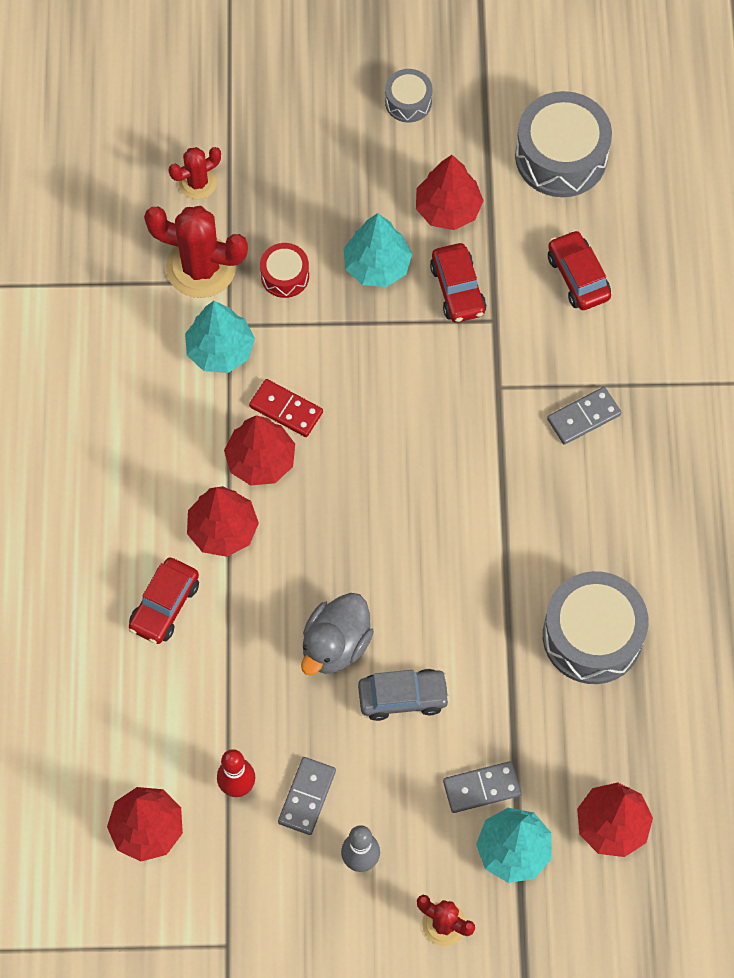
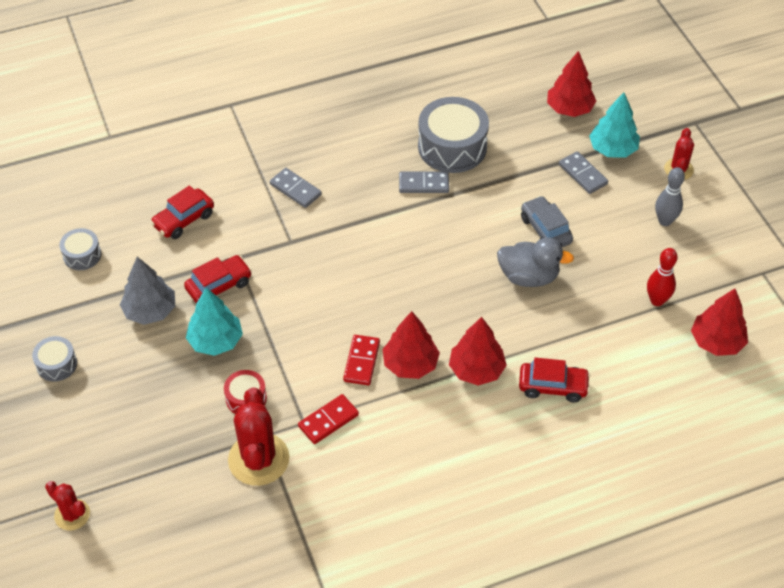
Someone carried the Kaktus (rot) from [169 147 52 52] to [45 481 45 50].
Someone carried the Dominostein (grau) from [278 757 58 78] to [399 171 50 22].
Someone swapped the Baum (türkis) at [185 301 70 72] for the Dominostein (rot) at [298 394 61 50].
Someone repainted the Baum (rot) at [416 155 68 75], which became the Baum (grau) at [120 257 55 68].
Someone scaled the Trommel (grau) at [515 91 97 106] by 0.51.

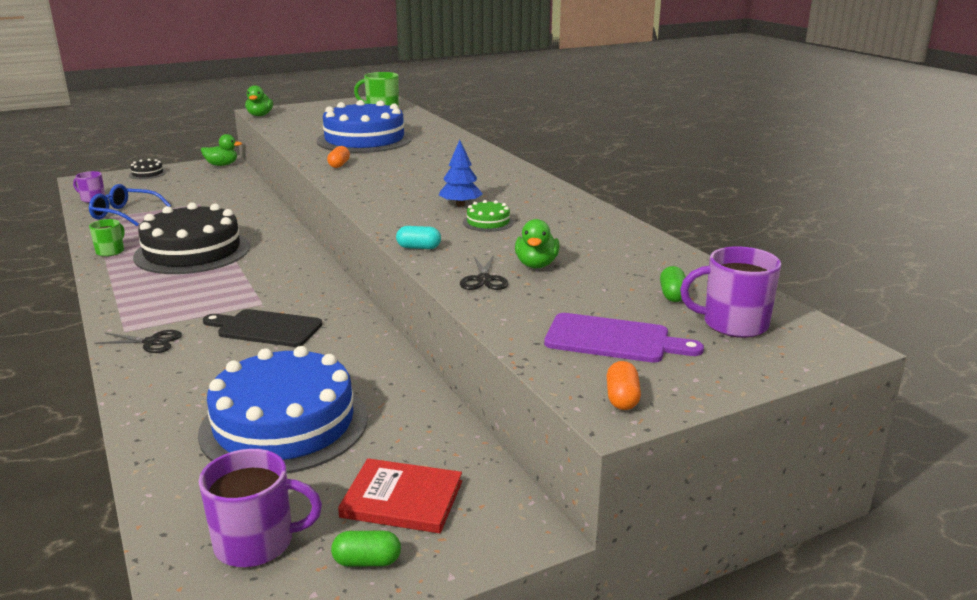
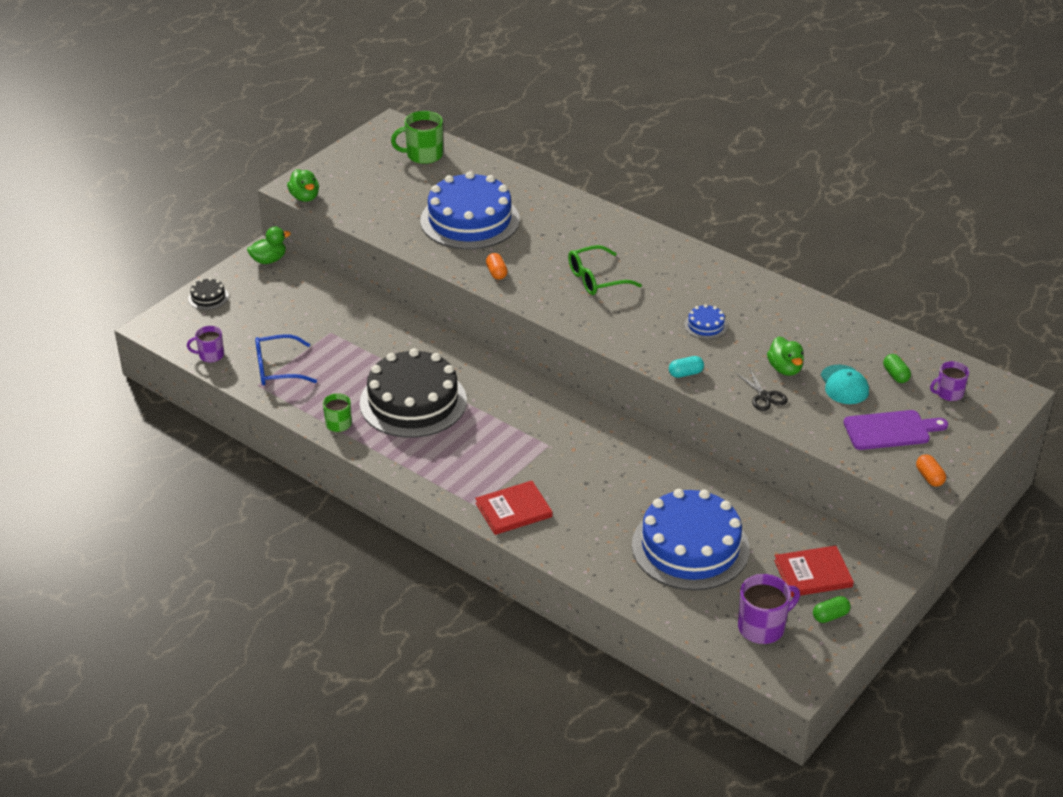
Someone took away the Schneidebrett (schwarz) at [203 309 119 38].
Someone took away the Baum (blau) at [439 140 44 67].
Someone put down the Brille (grün) at [568 245 74 50].
Someone put down the Kappe (türkis) at [821 365 48 39].
Someone swapped the Schere (schwarz) at [95 330 87 23] for the Buch (rot) at [475 481 77 54].
Someone repainted the Kuchen (grün) at [463 200 51 32], which became the Kuchen (blau) at [684 304 44 35].
Someone scaled the Tasse (lila) at [680 246 101 92] by 0.63.

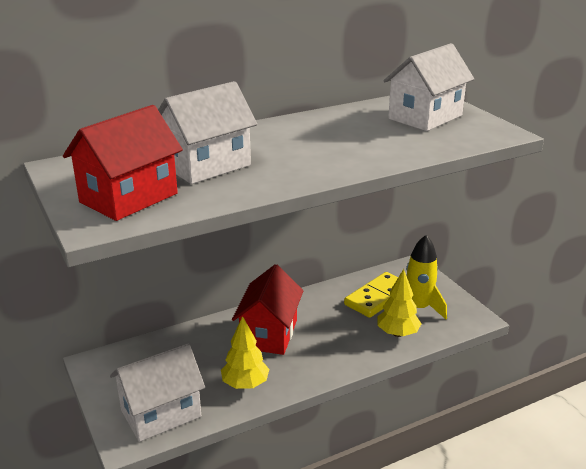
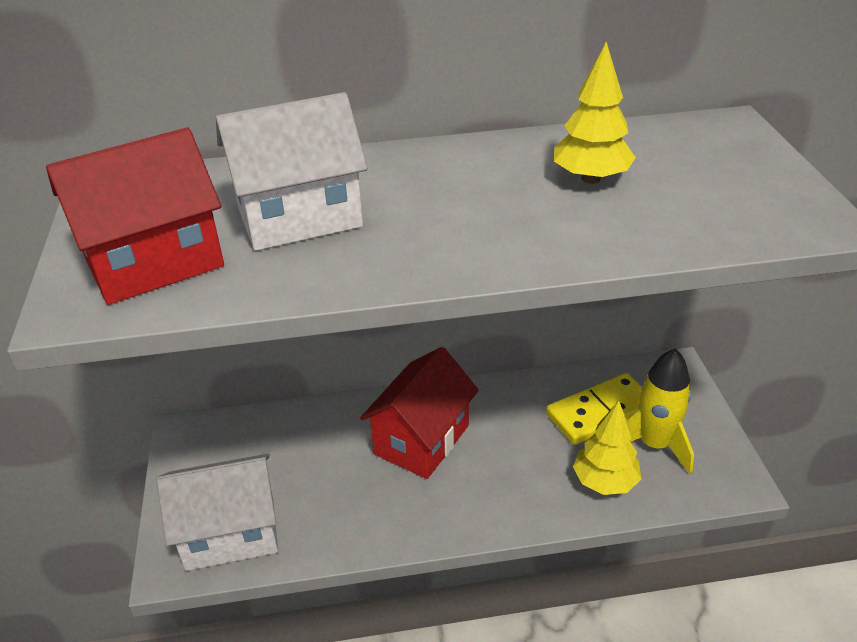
Someone took away the Haus (weiß) at [383 43 91 88].
Someone carried the Baum (gelb) from [221 316 48 73] to [554 42 82 142].

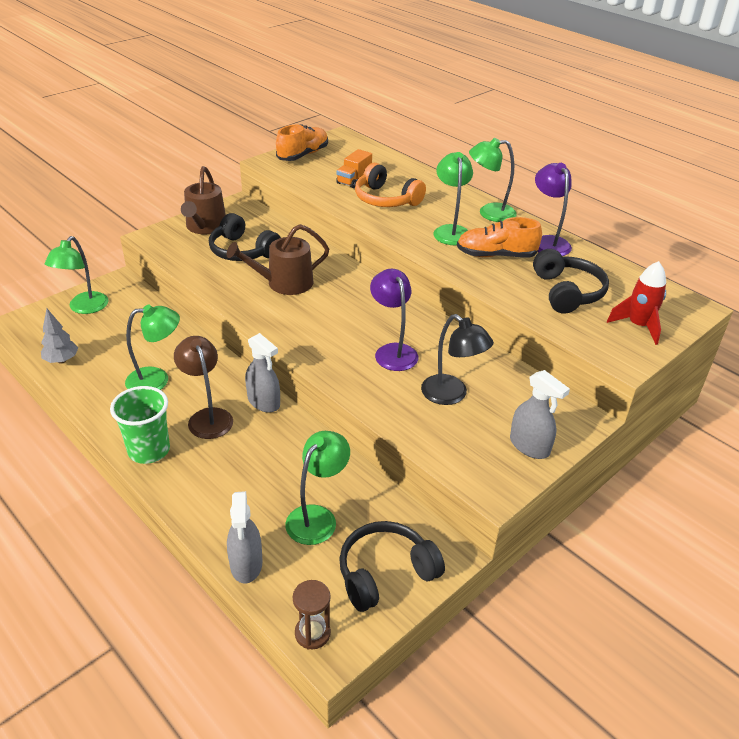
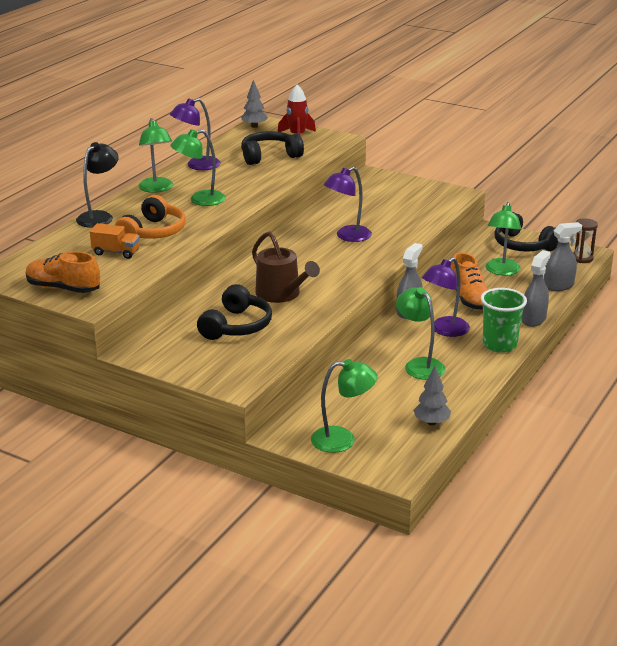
Someone took away the Gießkanne (braun) at [181 166 45 68].
Someone put down the Baum (grau) at [241 80 27 48].
Someone carried the Lampe (schwarz) from [421 314 73 91] to [76 142 43 86].
Someone carried the Schuh (orange) from [457 217 85 41] to [451 252 37 58].
Someone carried the Sprühflasche (grau) from [510 370 60 89] to [521 250 30 77].
Someone repainted the Lampe (braun) at [174 336 59 103], which became the Lampe (lila) at [422 257 48 80].
Someone rotated the Lampe (grün) at [285 431 65 114] by 90 degrees counterclockwise.

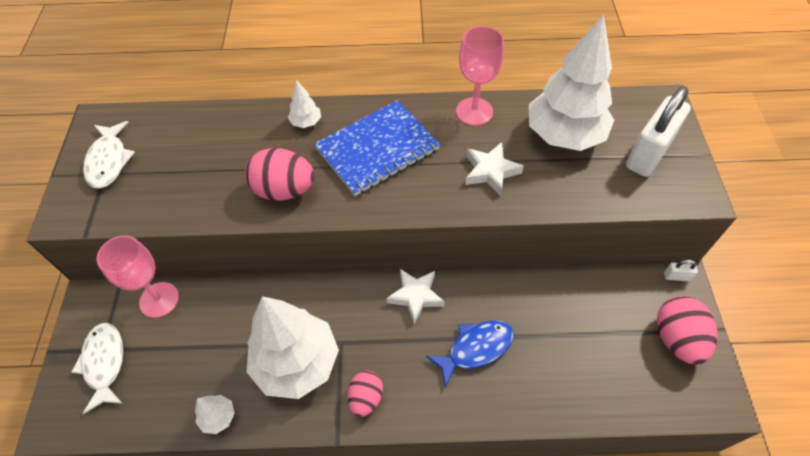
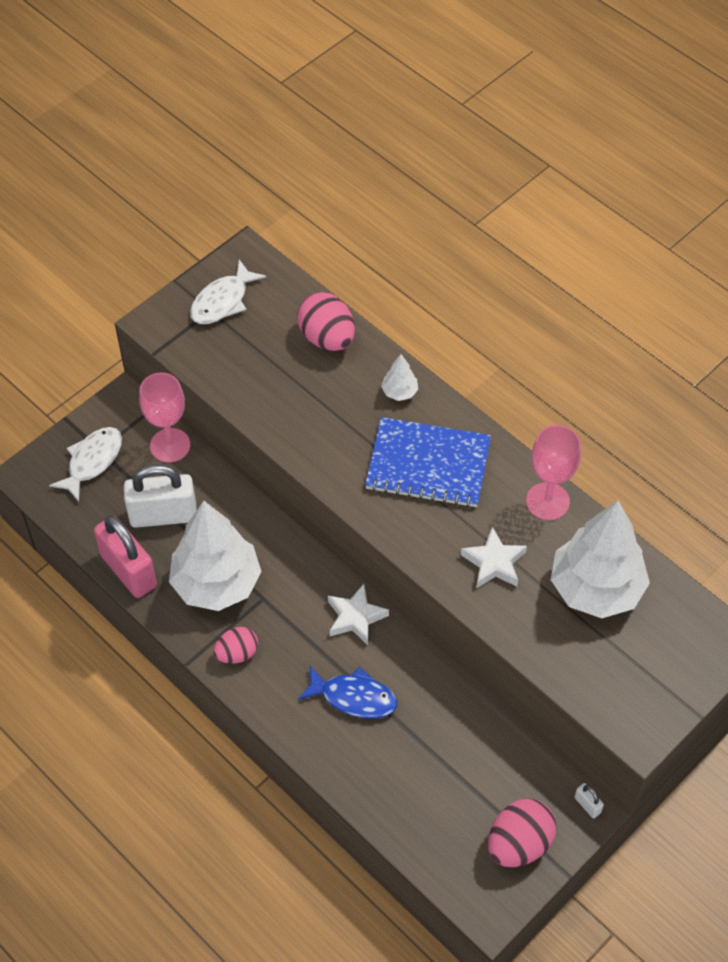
Someone carried the Ei (rosa) from [245 148 70 53] to [297 292 58 59].
Someone carried the Vorhängeschloss (weiß) from [626 86 65 91] to [124 464 73 64].
Someone swapped the Baum (weiß) at [195 395 40 39] for the Vorhängeschloss (rosa) at [94 515 63 83].

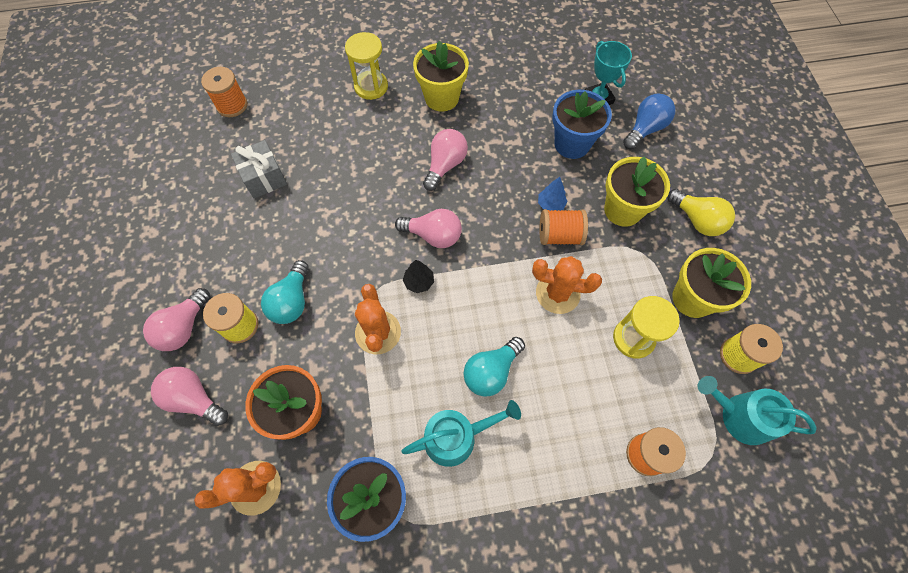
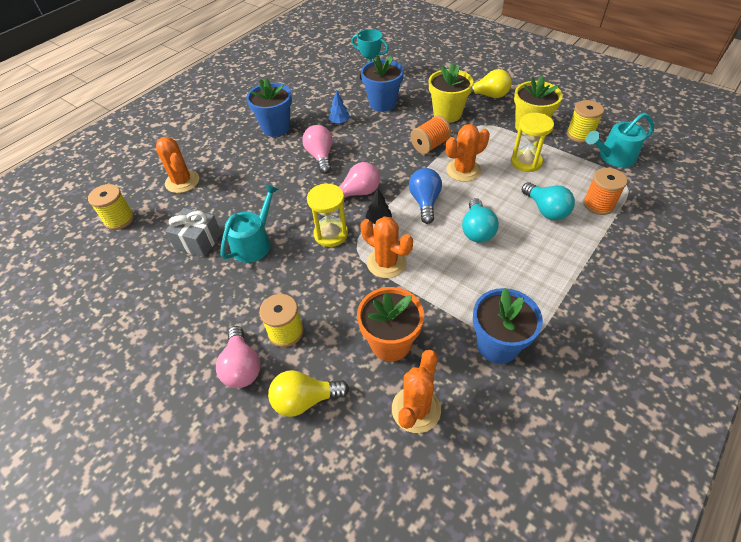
Someone put down the Kaktus (orange) at [156 137 43 56].
Someone carried the Glühbirne (türkis) from [261 260 48 64] to [522 182 53 38].
Someone carried the Sanduhr (gelb) from [345 32 43 68] to [307 184 41 63].
Someone carried the Gießkanne (türkis) from [401 400 120 67] to [220 184 59 79].
Someone carried the Baum (blau) from [538 177 30 34] to [329 90 21 34].
Someone carried the Glühbirne (blau) from [623 94 52 55] to [409 168 33 56].
Someone repainted the Glühbirne (rosa) at [151 367 77 59], which became the Glühbirne (gelb) at [268 370 81 47].
Someone repainted the Garnrolle (orange) at [201 67 46 50], which became the Garnrolle (gelb) at [88 184 46 46].
Someone repainted the Blumentopf (gelb) at [413 41 56 71], which became the Blumentopf (blau) at [246 78 46 59].

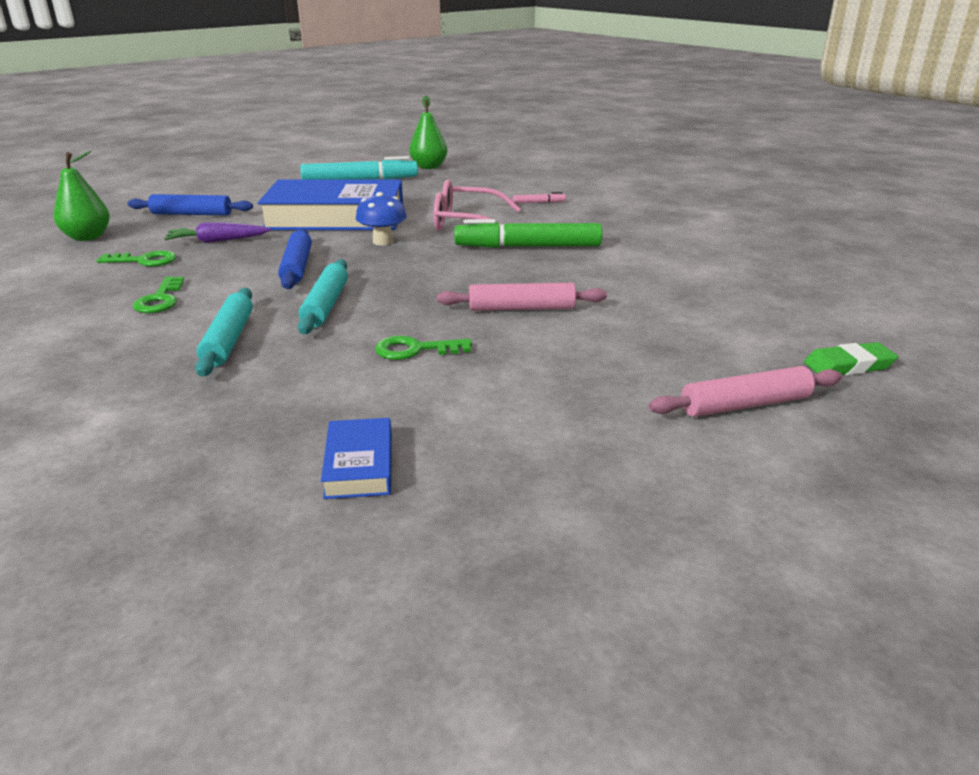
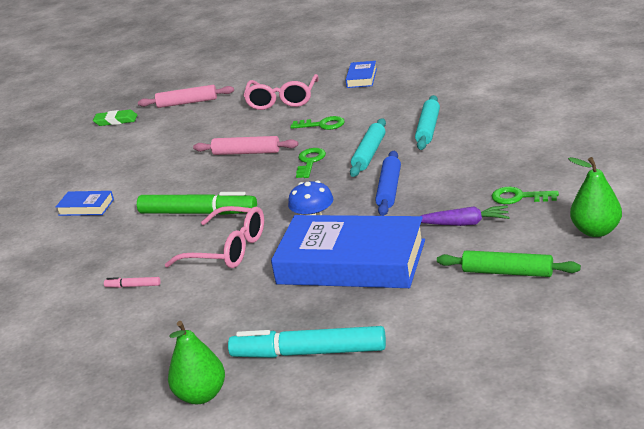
Someone put down the Buch (blau) at [56 191 58 25].
Someone put down the Brille (rosa) at [243 74 75 36].
Someone carried the Schlüssel (grün) from [133 277 51 36] to [296 148 30 30].
Someone repainted the Nudelholz (blau) at [128 194 125 21], which became the Nudelholz (grün) at [437 250 144 27].

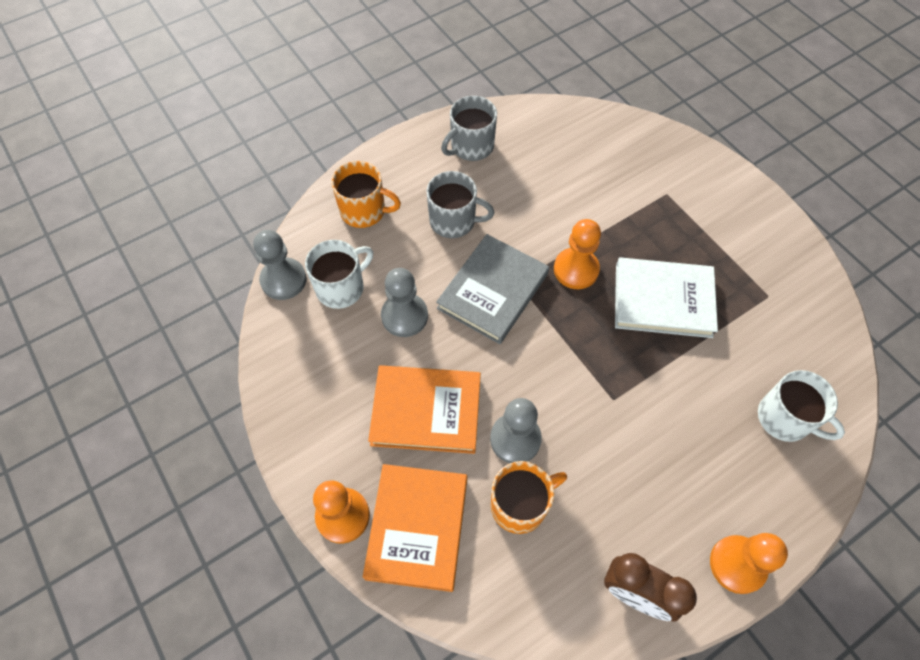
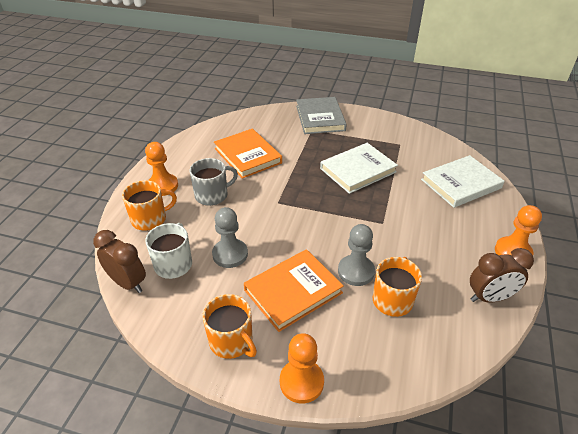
Someone took away the Tasse (grau) at [441 96 56 65].
Someone put down the Tasse (orange) at [203 294 54 65].
Someone carried the Buch (orange) from [363 464 104 128] to [214 128 68 51].
Someone carried the Buch (grau) from [436 234 113 110] to [296 97 51 37].
Someone carried the Bauer (orange) from [554 219 47 70] to [145 142 33 54].
Someone swapped the Bauer (grau) at [253 230 54 70] for the Wecker (braun) at [93 230 53 63].
Someone swapped the Tasse (weiß) at [758 370 87 72] for the Buch (weiß) at [421 155 83 53].

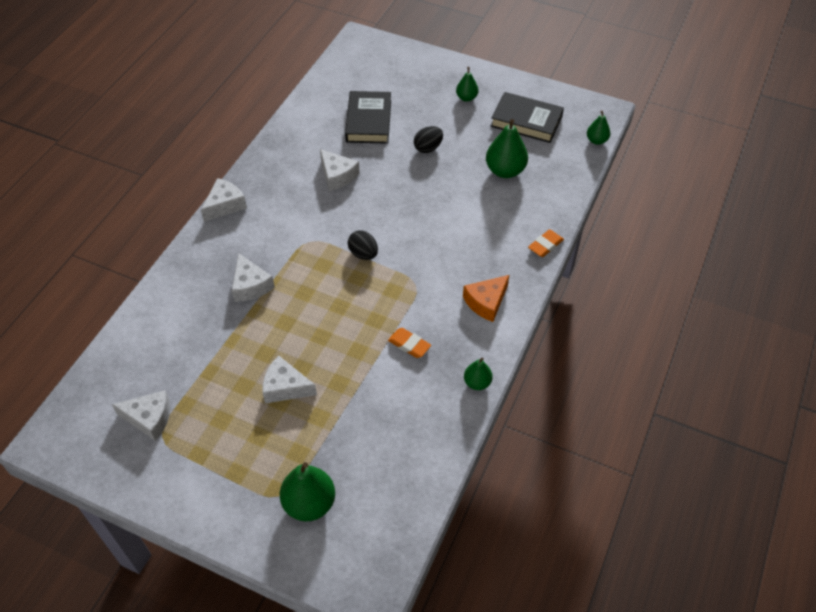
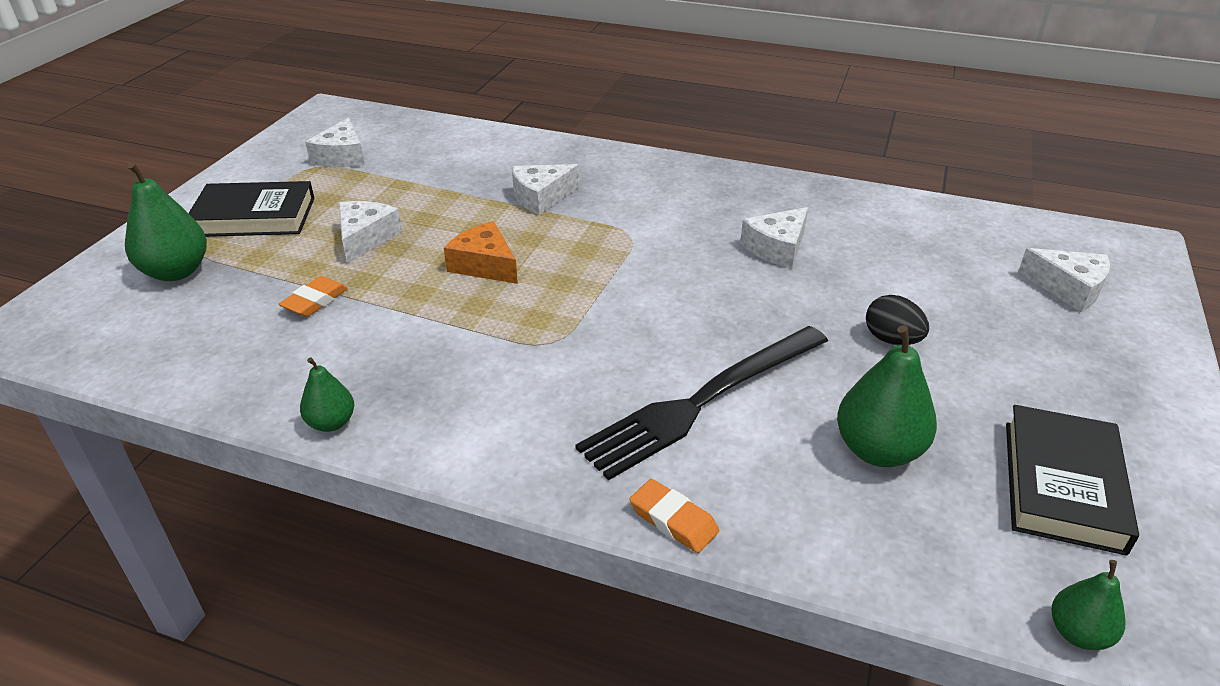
Someone took away the Ei (schwarz) at [348 230 30 30].
Someone took away the Birne (grün) at [456 67 22 35].
Someone put down the Gabel (schwarz) at [575 326 253 154].
Someone carried the Käse (weiß) from [201 178 46 44] to [1018 248 92 64].
Someone carried the Buch (schwarz) from [345 91 46 53] to [188 181 126 56].
Someone carried the Radiergummi (orange) from [388 328 43 30] to [279 276 69 41].
Someone carried the Käse (orange) from [463 275 46 47] to [444 221 74 63].

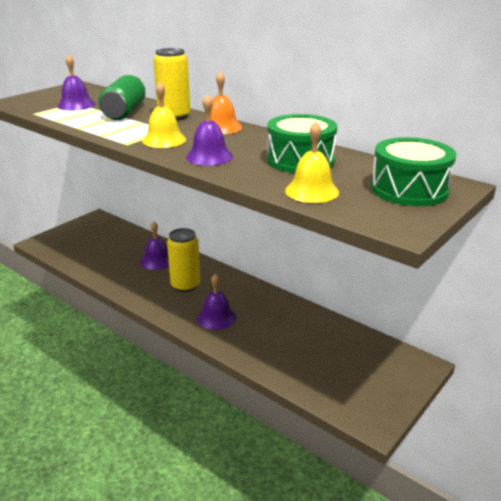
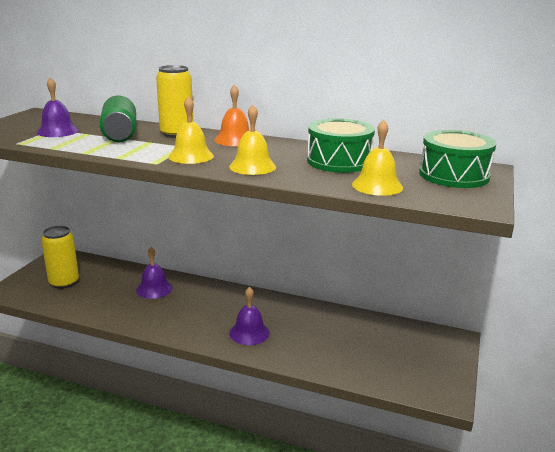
Someone carried the Dose (gelb) from [167 228 33 64] to [41 226 38 63].
Someone repainted the Glocke (lila) at [186 94 47 72], which became the Glocke (gelb) at [229 105 47 70].

